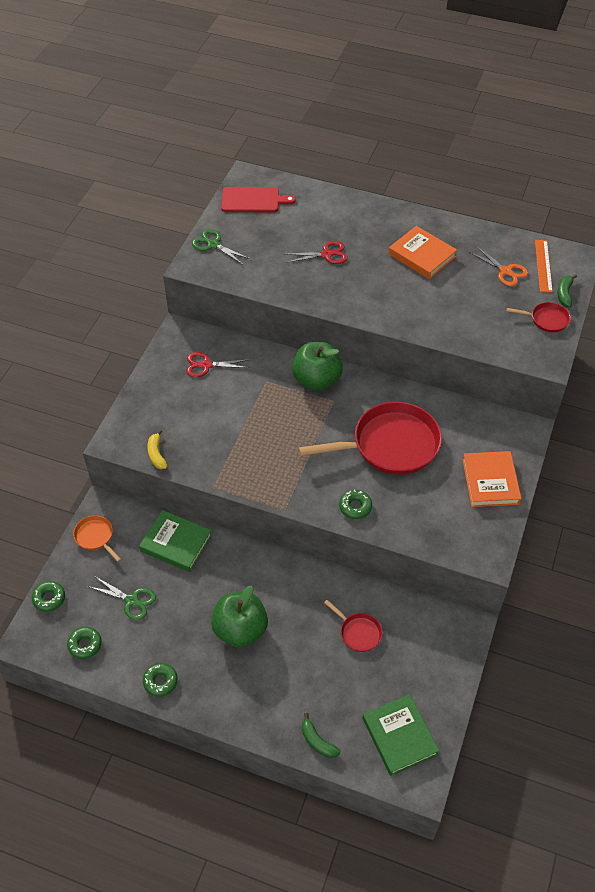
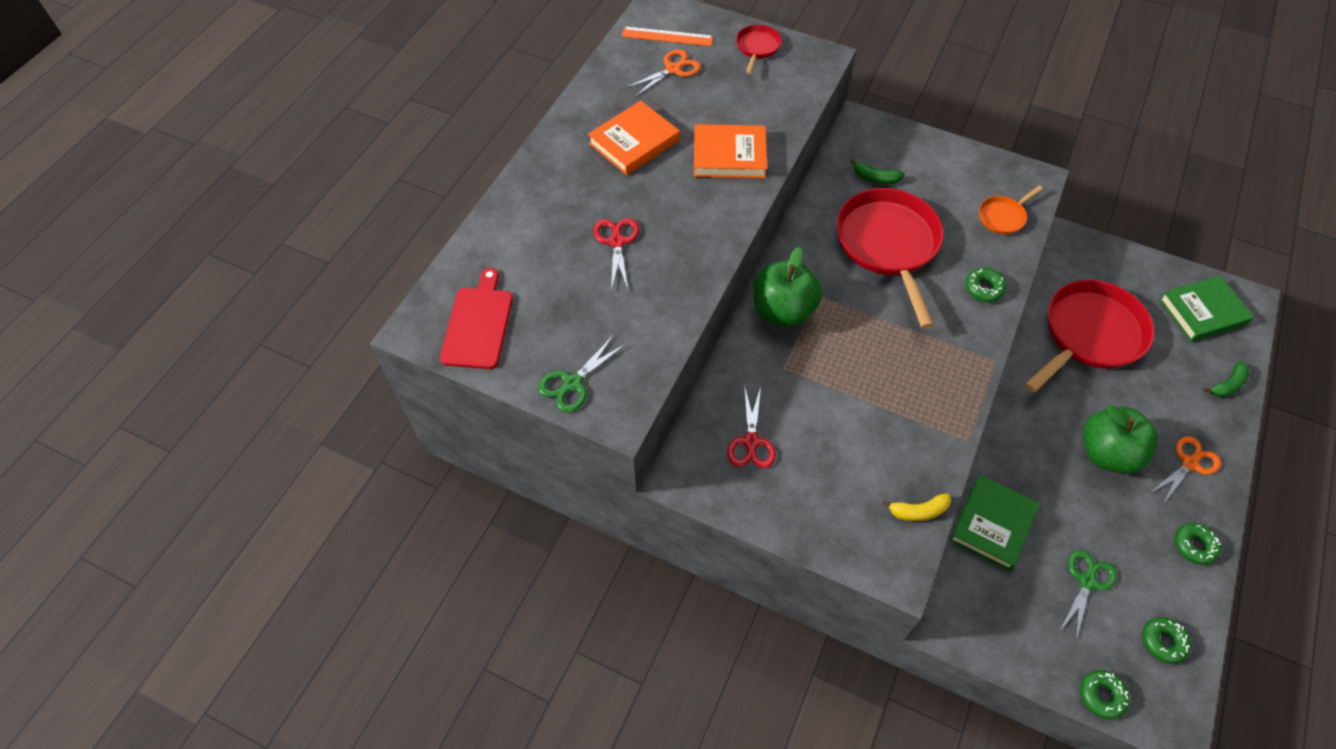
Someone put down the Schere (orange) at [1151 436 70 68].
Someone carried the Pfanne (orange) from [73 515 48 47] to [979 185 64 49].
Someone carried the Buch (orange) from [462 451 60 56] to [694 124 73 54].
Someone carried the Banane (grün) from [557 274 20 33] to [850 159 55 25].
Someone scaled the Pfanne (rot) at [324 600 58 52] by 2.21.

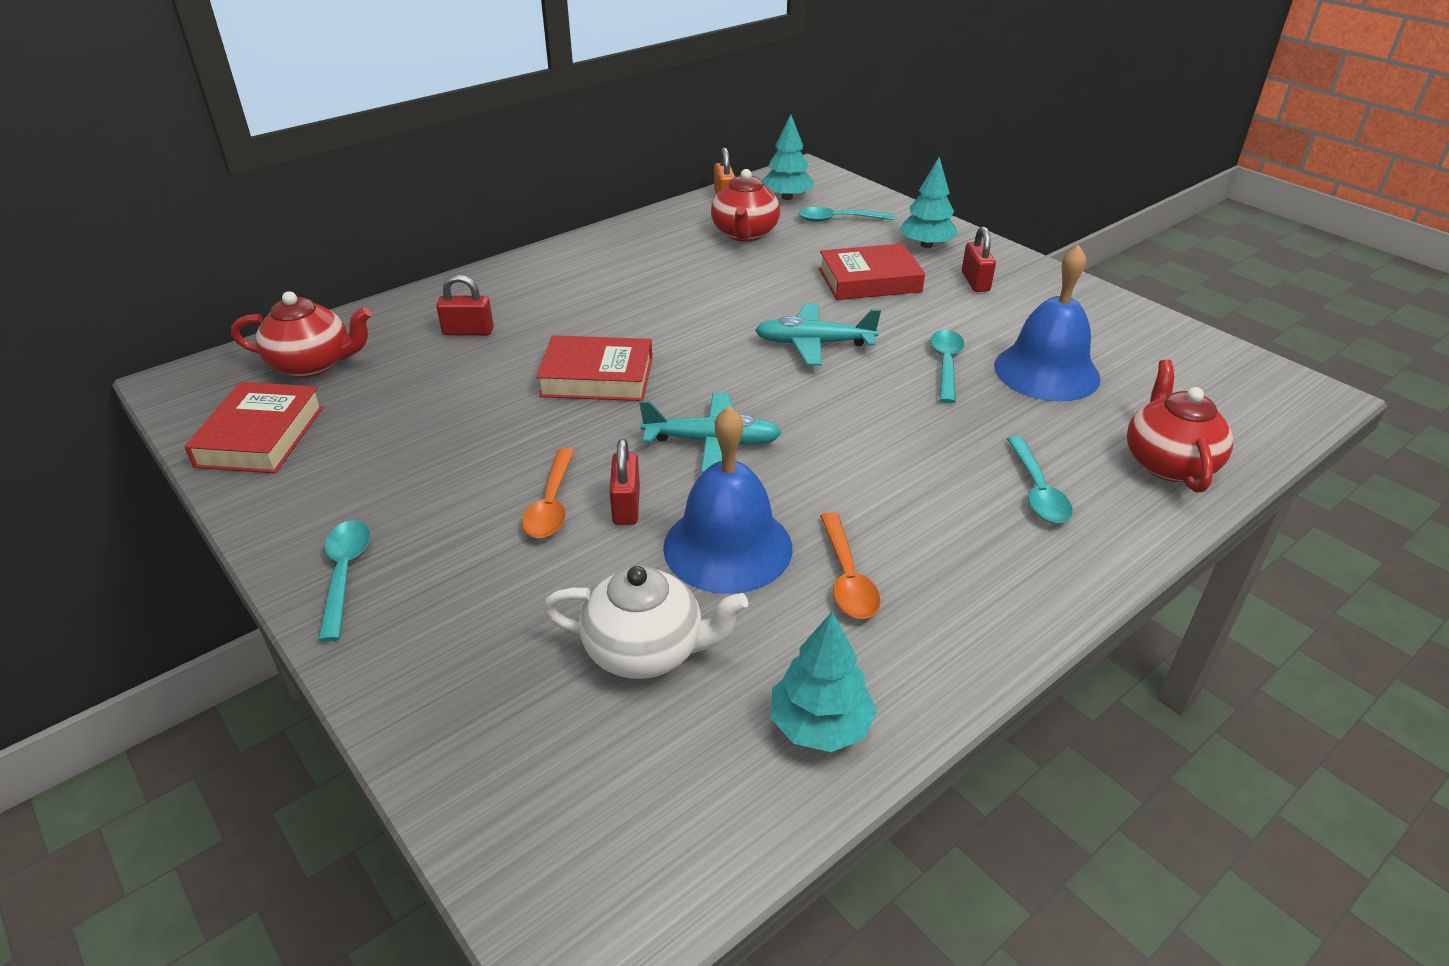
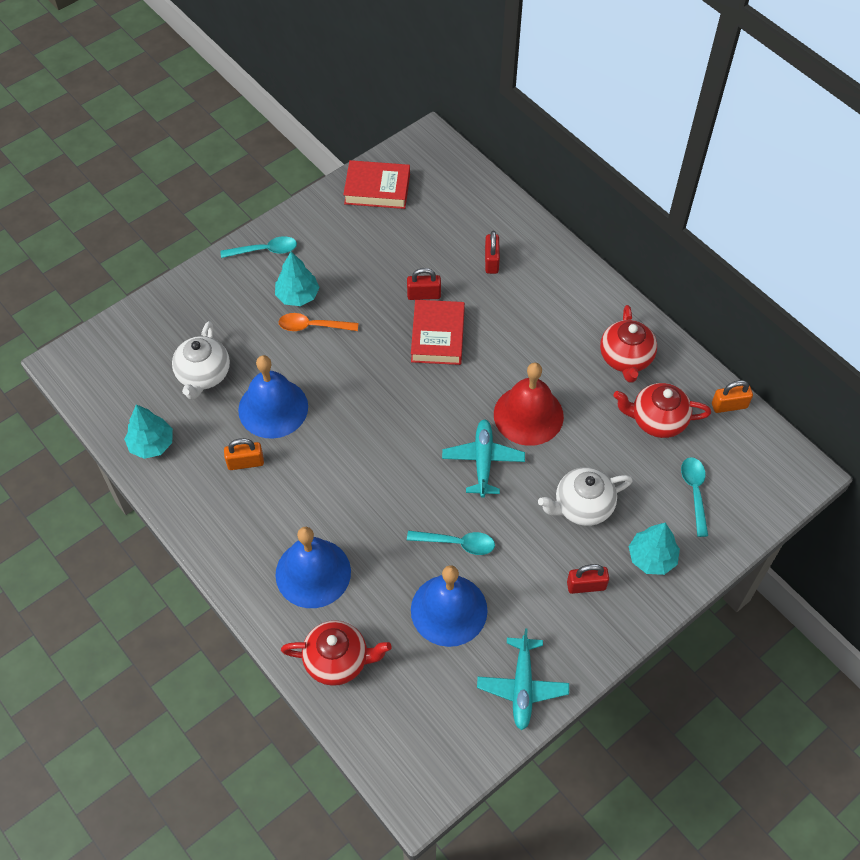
Someone put down the Glocke (rot) at [494 363 70 83].
Someone carried the Teekanne (rot) from [231 291 141 87] to [600 305 57 78].
Someone carried the Vorhängeschloss (rot) from [609 439 31 86] to [407 268 34 32].
Someone carried the Flugzeug (türkis) from [639 393 143 80] to [477 628 92 102].
Someone carried the Baum (türkis) from [762 115 52 85] to [275 252 45 54].
Someone swapped the Buch (rot) at [819 243 106 57] for the Teekanne (weiß) at [538 467 95 59].
Someone swapped the Löffel (orange) at [820 512 61 107] for the Vorhängeschloss (orange) at [224 438 40 32].
Someone swapped the Löffel (türkis) at [1007 436 66 88] for the Glocke (blau) at [275 527 76 81].

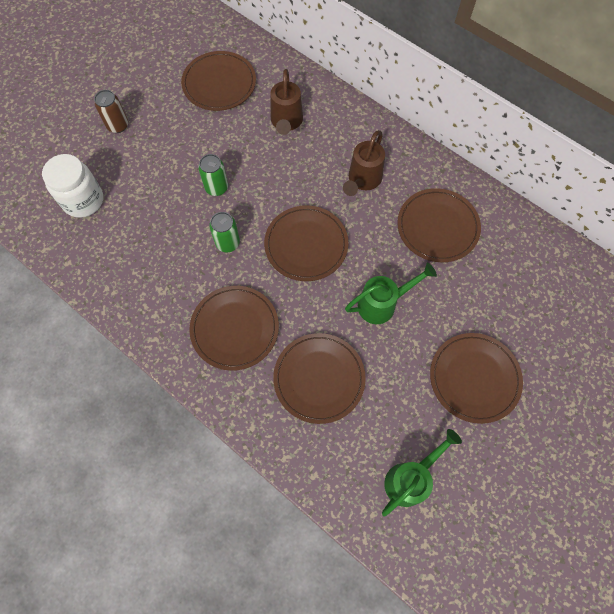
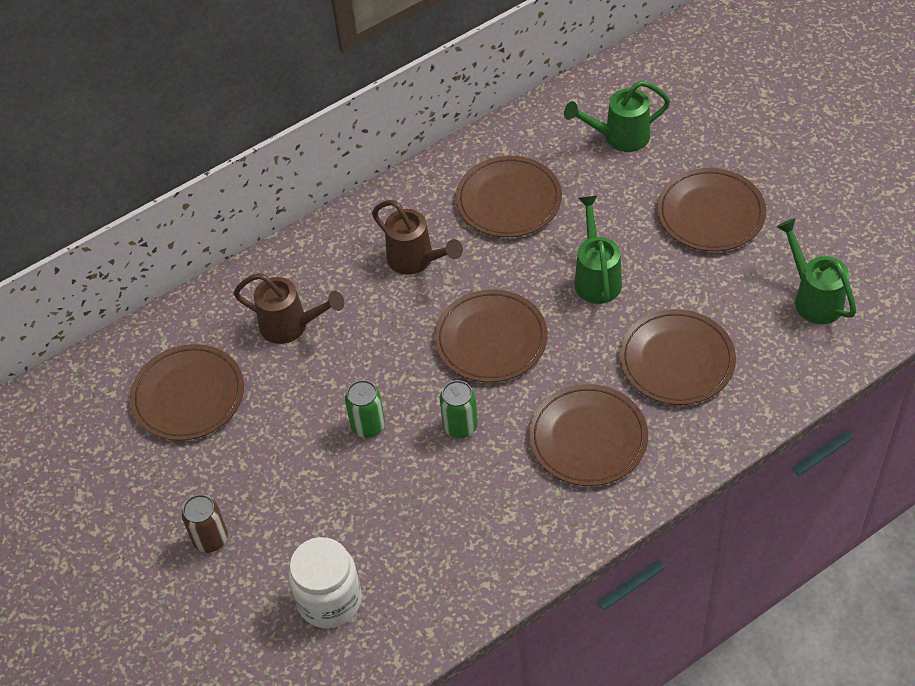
Someone put down the Gießkanne (grün) at [564 81 106 71].

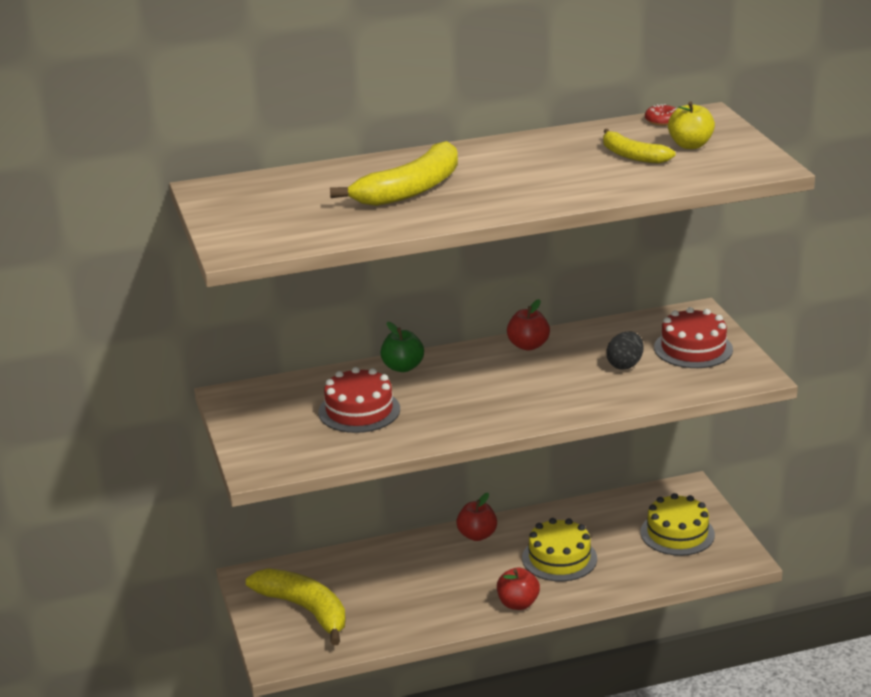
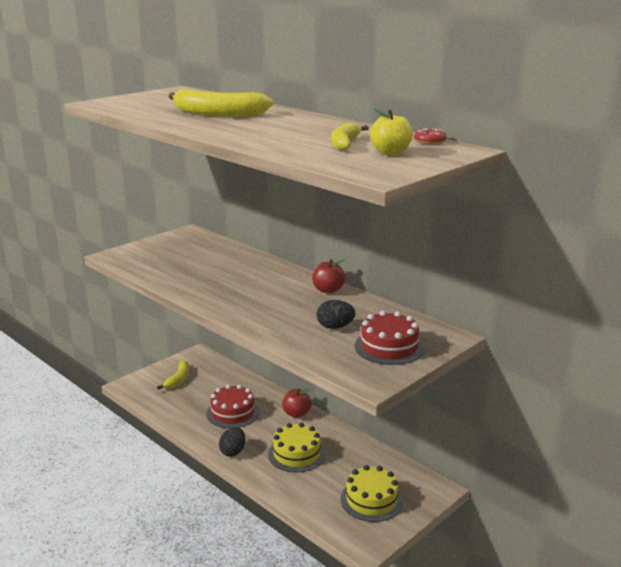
Someone took away the Apfel (grün) at [380 322 44 50].
Someone carried the Kuchen (rot) from [318 367 82 66] to [206 384 53 44].
Someone swapped the Apfel (rot) at [497 567 43 43] for the Ei (schwarz) at [219 427 26 30].
Someone scaled the Banane (gelb) at [246 568 100 77] by 0.60.

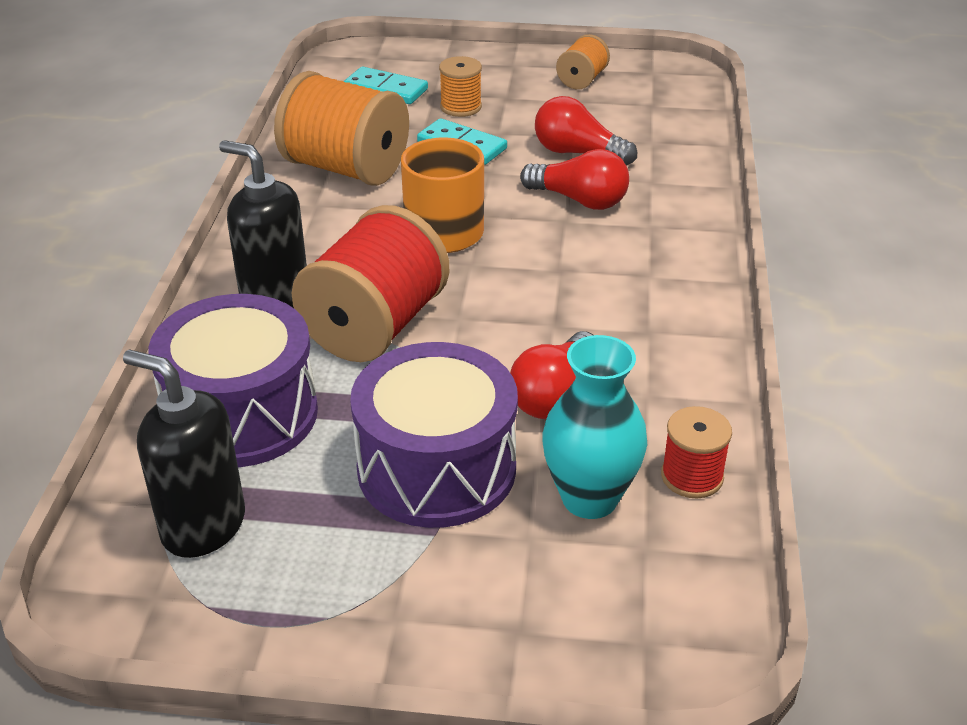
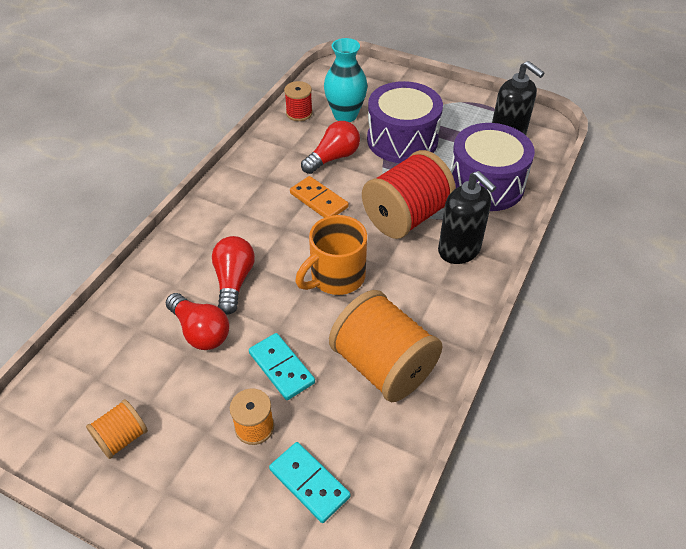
Someone put down the Dominostein (orange) at [290 176 59 42].
Someone rotated the Glühbirne (rot) at [520 149 109 61] by 45 degrees clockwise.

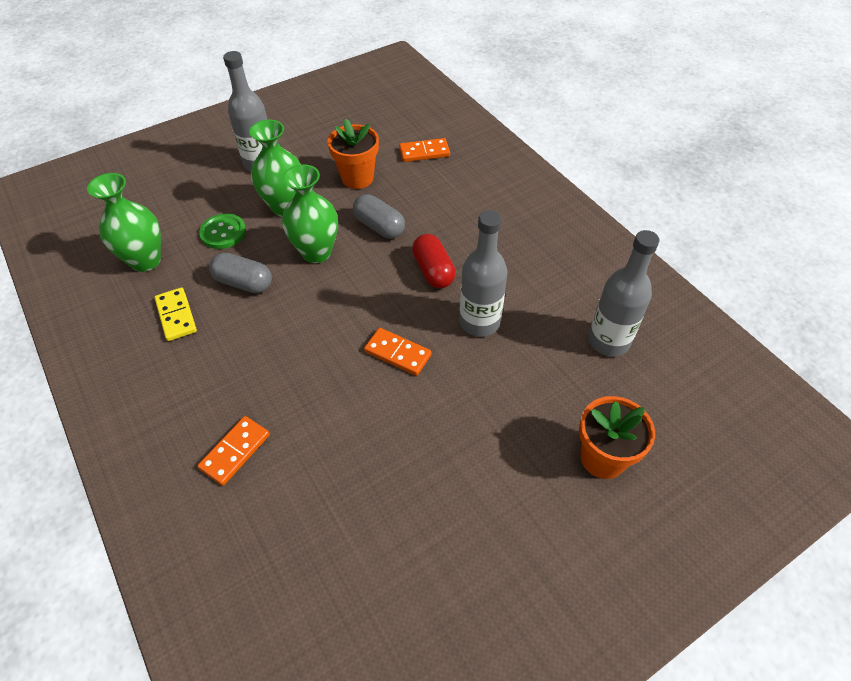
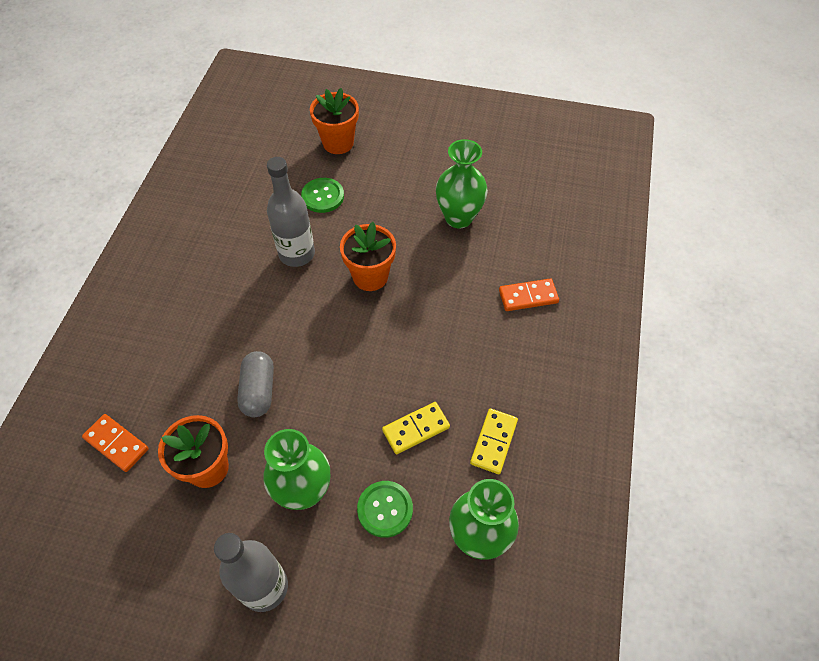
Someone took away the Kapsel (rot) at [412 234 44 54].
Someone took away the Flasche (grau) at [588 230 71 127].
Someone put down the Knopf (grün) at [301 178 43 35].
Someone carried the Vase (grün) from [282 164 56 99] to [436 139 52 90].
Someone swapped the Kapsel (grau) at [209 253 63 40] for the Dominostein (gelb) at [382 402 68 52].
Someone swapped the Dominostein (orange) at [364 328 68 48] for the Blumentopf (orange) at [340 222 56 69].

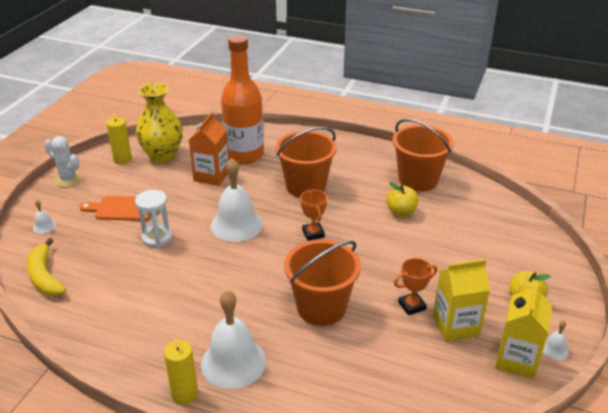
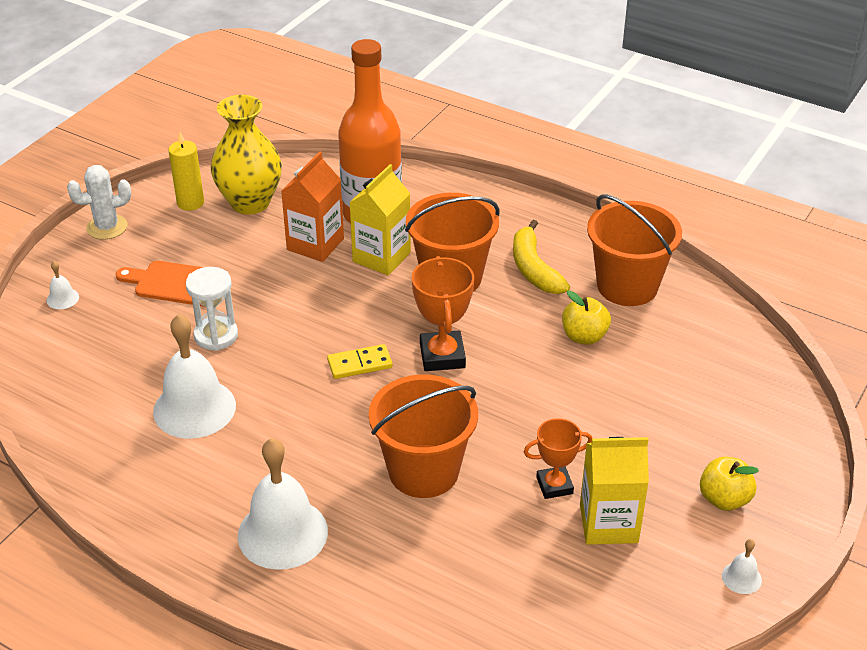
Someone took away the Kerze (gelb) at [164 337 34 67].
Someone put down the Dominostein (gelb) at [327 344 66 35].
Someone carried the Banane (gelb) from [27 238 39 58] to [513 220 57 74].
Someone carried the Glocke (weiß) from [211 158 52 84] to [153 314 83 125].
Someone carried the Getränkekarton (gelb) from [495 282 57 97] to [349 164 62 111].
Someone rotated the Kaktus (weiß) at [44 136 38 51] by 60 degrees counterclockwise.
Someone scaled the Pokal (orange) at [300 190 27 51] by 1.52.

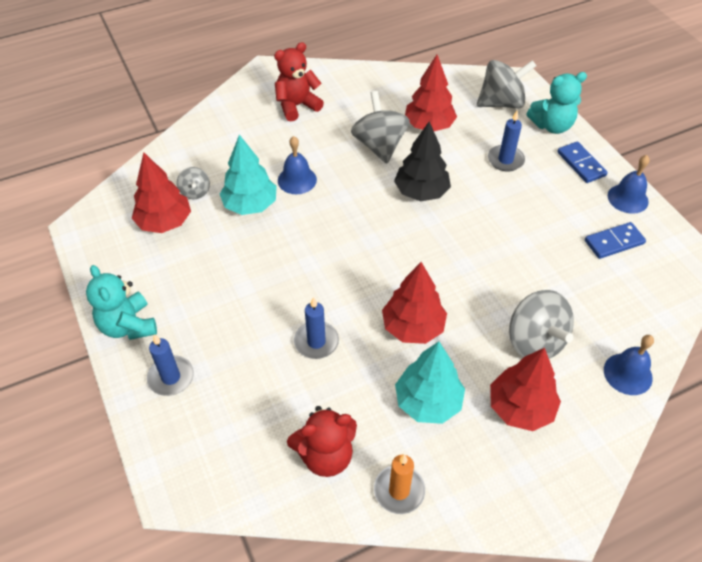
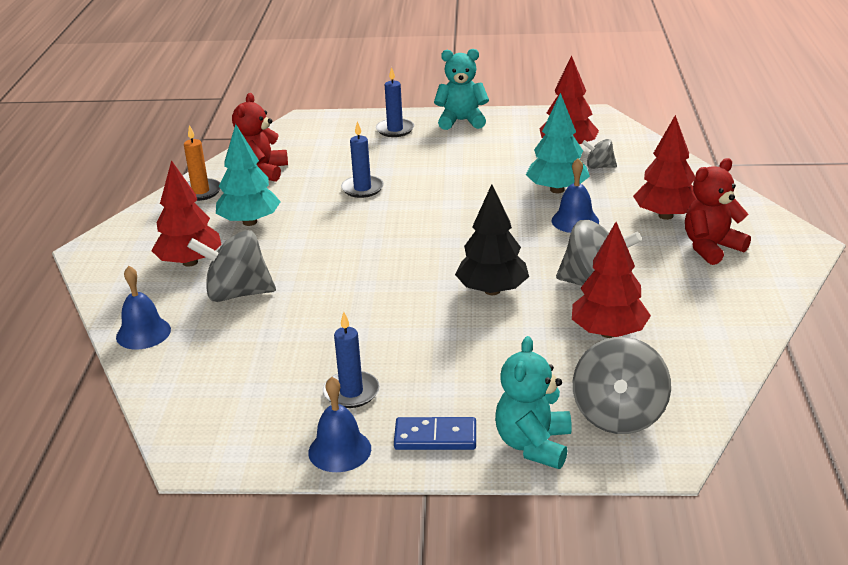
Someone took away the Dominostein (blau) at [585 222 61 37].
Someone carried the Baum (rot) from [382 262 65 82] to [633 115 64 105].
Someone carried the Kerze (blau) from [488 111 37 61] to [323 312 57 96].
Someone rotated the Teddybär (rot) at [274 42 50 80] by 120 degrees counterclockwise.

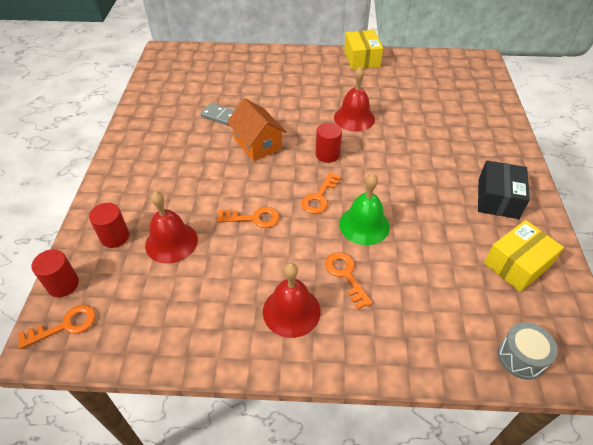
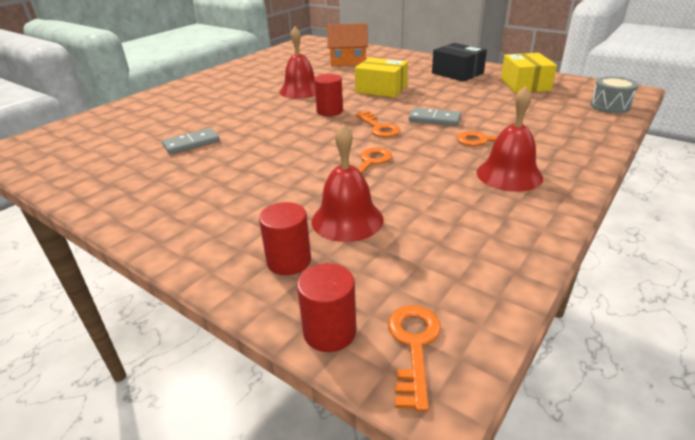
Someone carried the Haus (orange) from [227 98 60 63] to [327 23 41 43].
Someone carried the Schachtel (gelb) from [344 30 39 39] to [355 57 53 41].
Someone swapped the Glocke (grün) at [339 174 51 71] for the Dominostein (grau) at [409 108 52 18].

